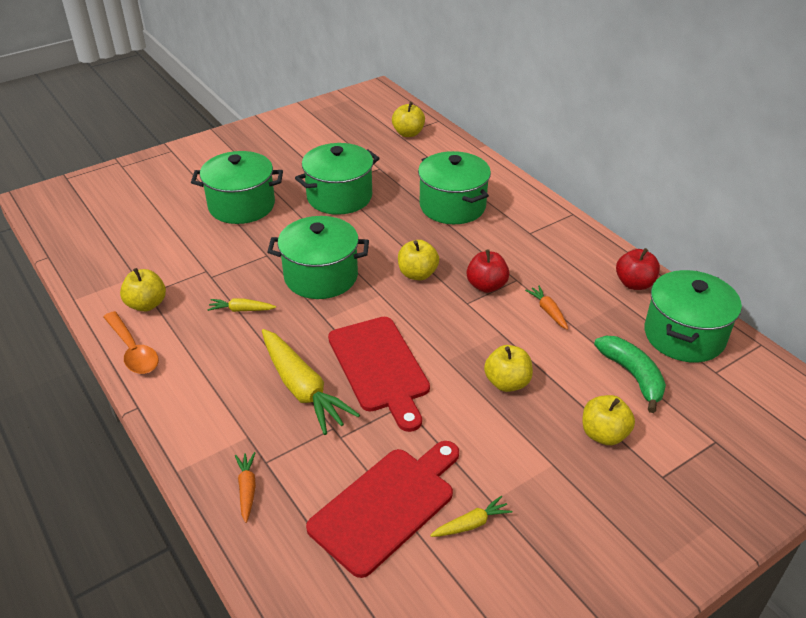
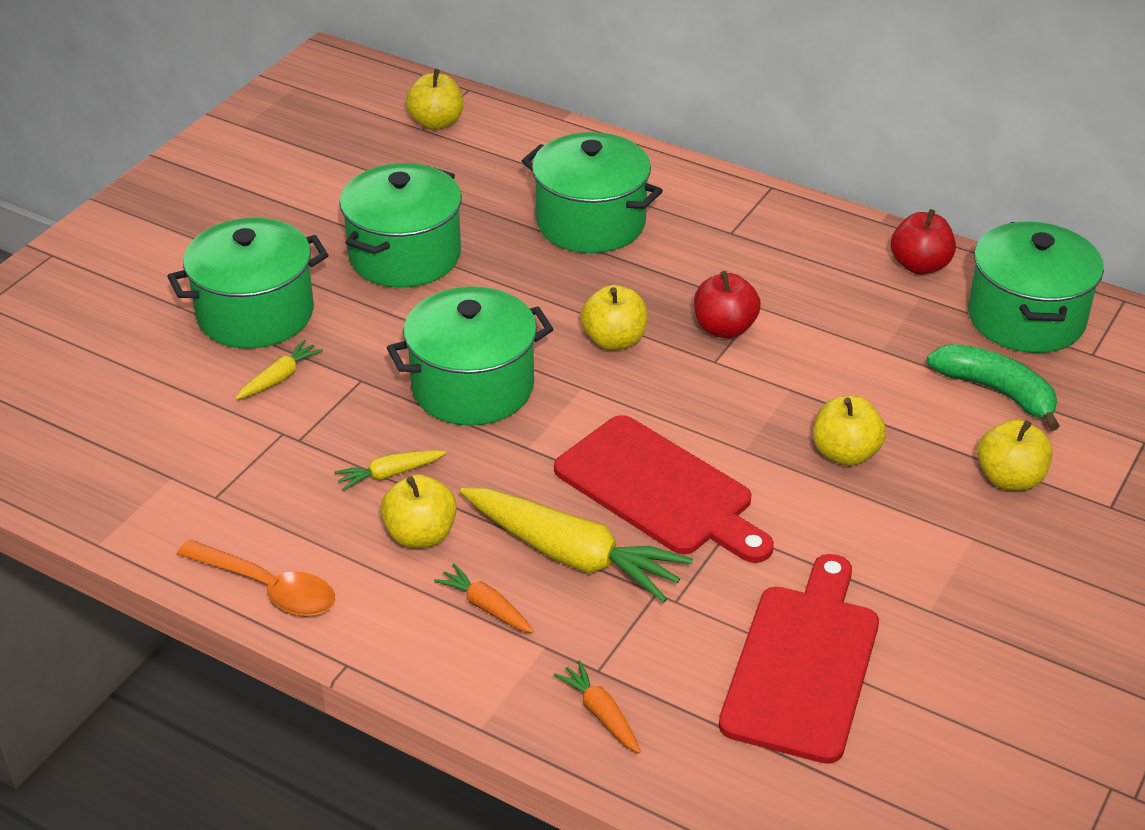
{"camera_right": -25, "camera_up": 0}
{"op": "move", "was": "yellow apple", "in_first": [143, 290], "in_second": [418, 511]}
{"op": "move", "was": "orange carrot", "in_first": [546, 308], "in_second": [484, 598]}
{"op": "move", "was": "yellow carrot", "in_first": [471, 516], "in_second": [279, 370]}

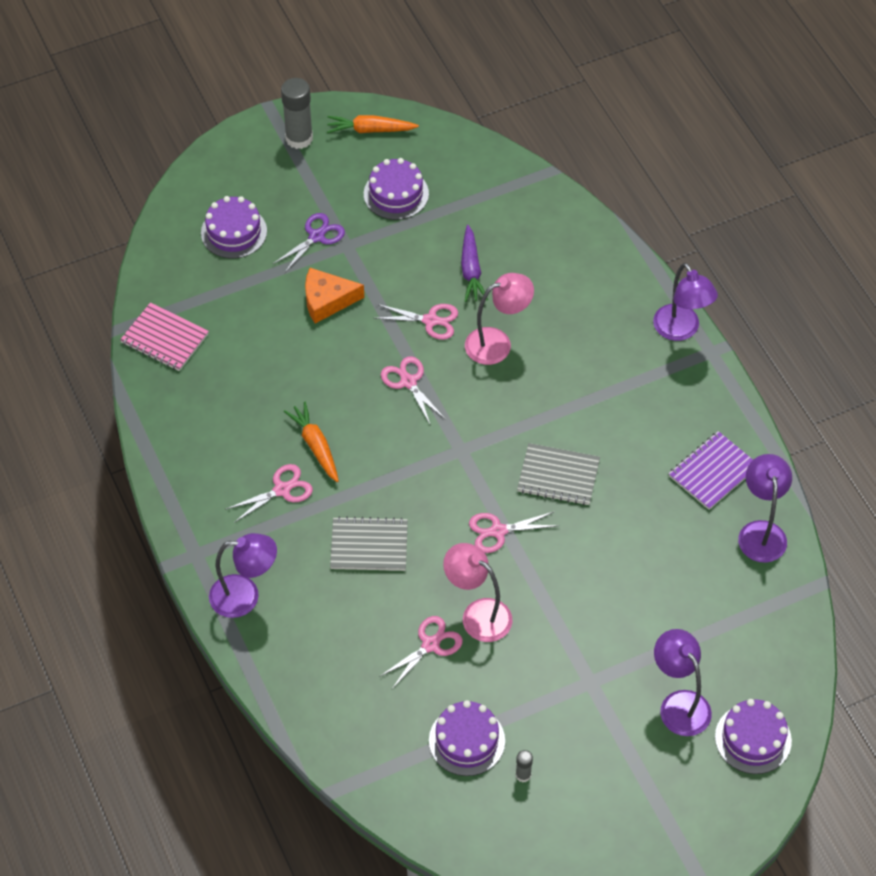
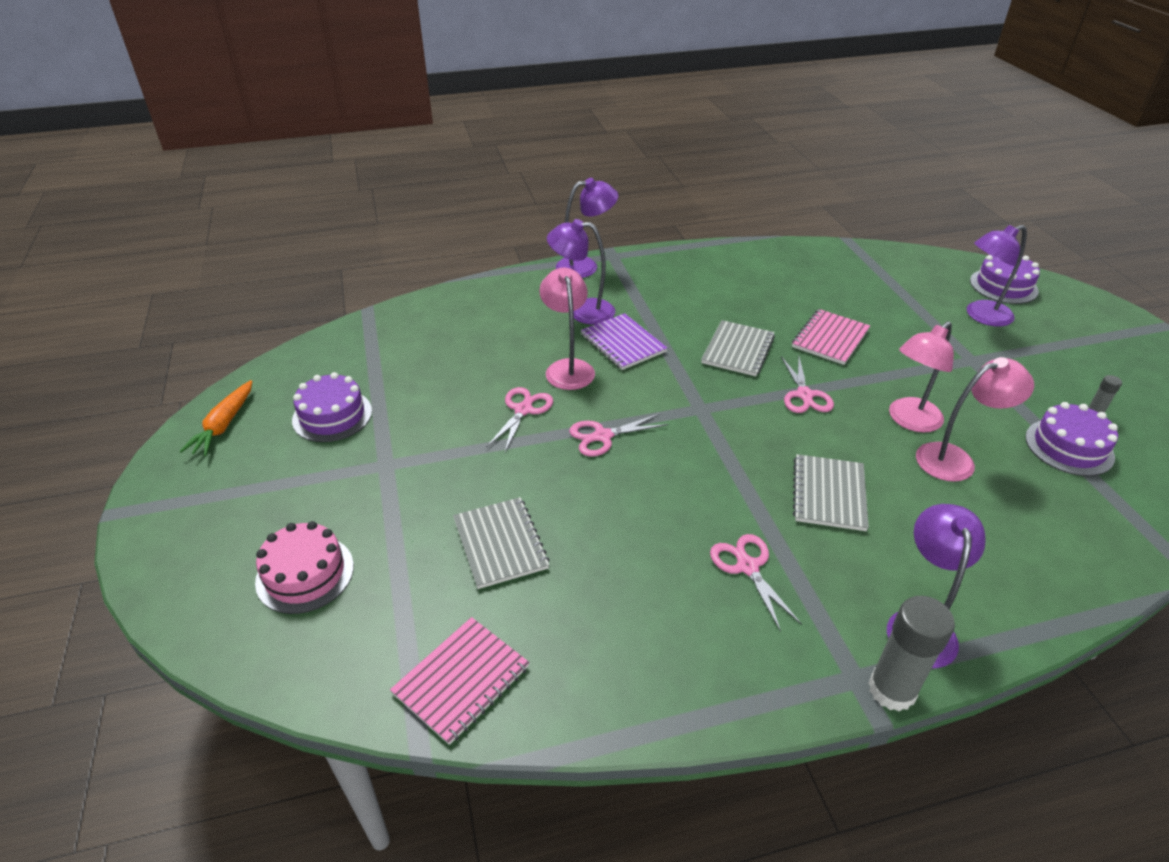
{"camera_right": -80, "camera_up": -15}
{"op": "move", "was": "grey glue stick", "in_first": [297, 113], "in_second": [911, 654]}
{"op": "recolor", "was": "purple cake", "now": "pink cake", "in_first": [234, 227], "in_second": [304, 567]}
{"op": "delete", "was": "purple scissors", "in_first": [309, 243]}
{"op": "delete", "was": "purple carrot", "in_first": [474, 263]}
{"op": "delete", "was": "orange cheese", "in_first": [334, 296]}
{"op": "delete", "was": "orange carrot", "in_first": [311, 442]}
{"op": "move", "was": "purple notebook", "in_first": [710, 470], "in_second": [624, 341]}
{"op": "move", "was": "purple lamp", "in_first": [765, 508], "in_second": [581, 271]}
{"op": "replace", "was": "pink scissors", "now": "pink lamp", "in_first": [421, 652], "in_second": [975, 419]}
{"op": "insert", "now": "pink notebook", "in_second": [831, 337]}
{"op": "insert", "now": "grey notebook", "in_second": [501, 543]}

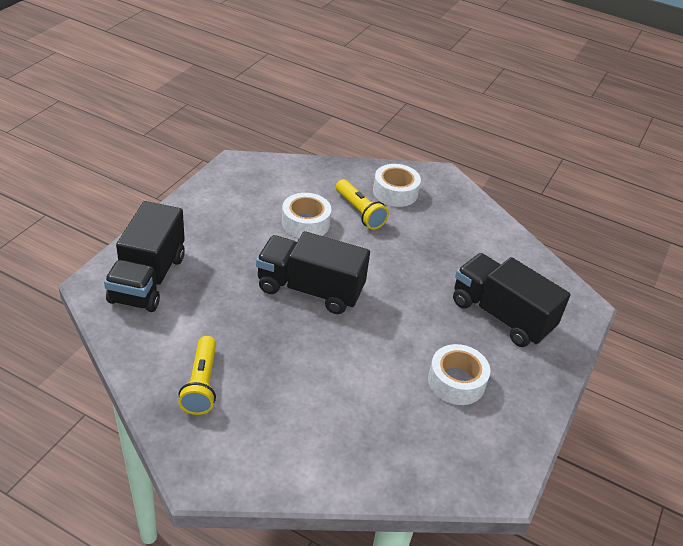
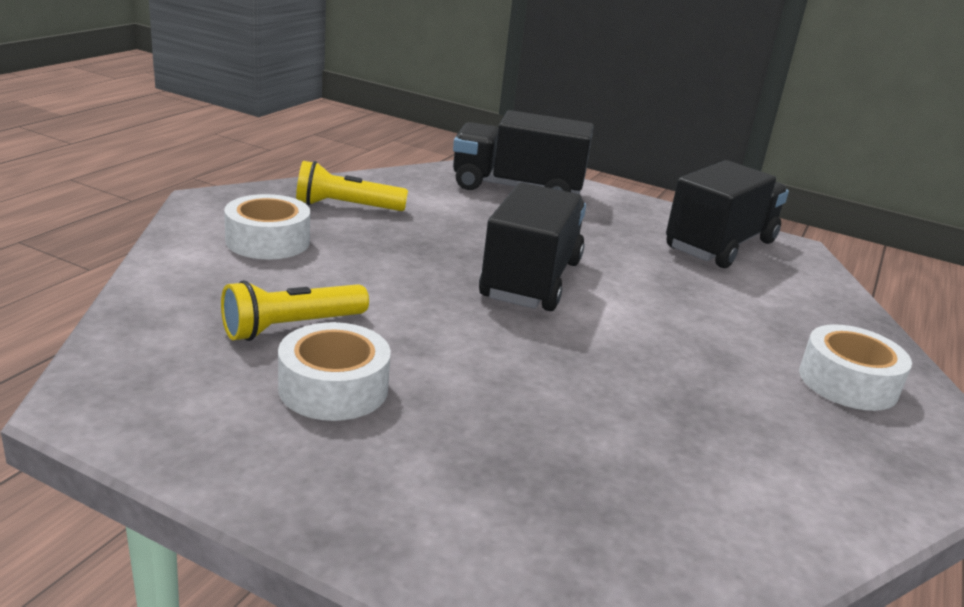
{"camera_right": 90, "camera_up": -15}
{"op": "move", "was": "yellow flashlight", "in_first": [362, 204], "in_second": [295, 310]}
{"op": "move", "was": "white tape", "in_first": [306, 215], "in_second": [267, 226]}
{"op": "move", "was": "black truck", "in_first": [512, 300], "in_second": [727, 214]}

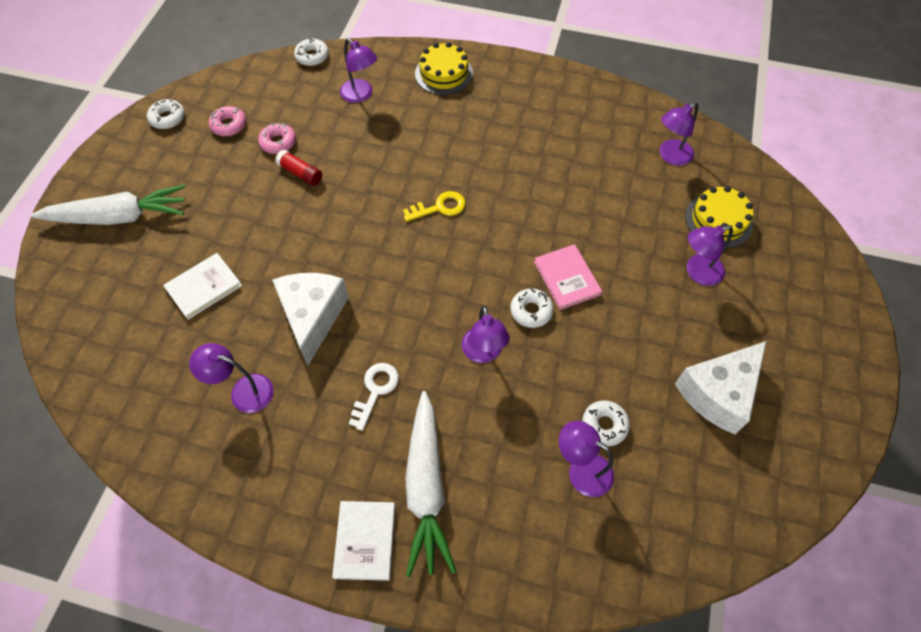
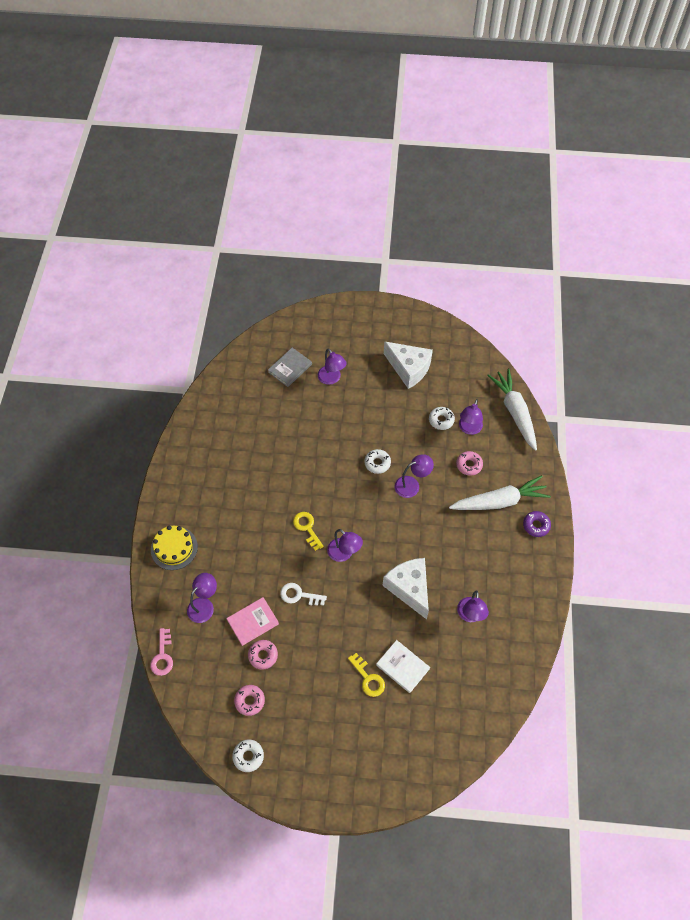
{"camera_right": -100, "camera_up": 0}
{"op": "replace", "was": "white donut", "now": "pink key", "in_first": [311, 52], "in_second": [161, 652]}
{"op": "move", "was": "purple lamp", "in_first": [678, 134], "in_second": [345, 545]}
{"op": "delete", "was": "red glue stick", "in_first": [298, 168]}
{"op": "move", "was": "white carrot", "in_first": [108, 205], "in_second": [512, 410]}
{"op": "replace", "was": "yellow cake", "now": "grey book", "in_first": [719, 217], "in_second": [290, 367]}
{"op": "move", "was": "pink book", "in_first": [568, 277], "in_second": [252, 621]}
{"op": "rotate", "was": "white cheese", "in_first": [310, 319], "in_second": [406, 588], "clockwise": 75}
{"op": "move", "was": "white key", "in_first": [374, 397], "in_second": [303, 594]}
{"op": "replace", "was": "white book", "now": "purple donut", "in_first": [363, 541], "in_second": [537, 524]}
{"op": "insert", "now": "pink donut", "in_second": [469, 463]}
{"op": "insert", "now": "yellow key", "in_second": [366, 675]}

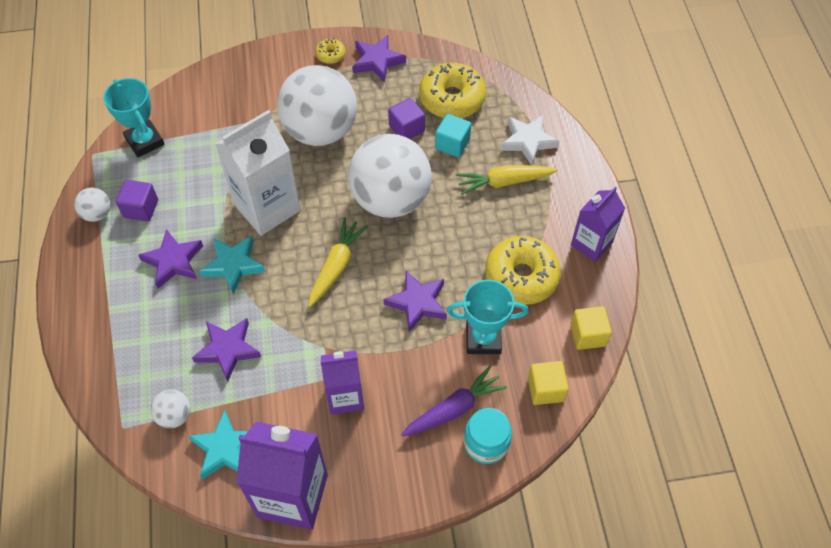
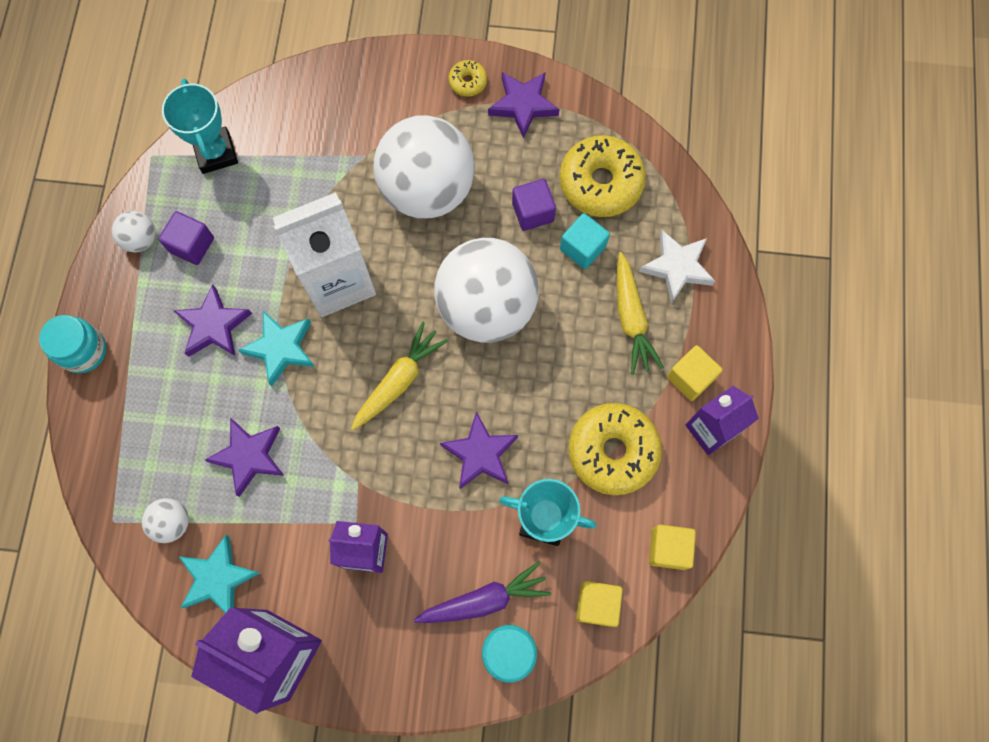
{"camera_right": 15, "camera_up": 15}
{"op": "rotate", "was": "yellow carrot", "in_first": [507, 180], "in_second": [640, 313], "clockwise": -105}
{"op": "insert", "now": "turquoise jar", "in_second": [72, 344]}
{"op": "insert", "now": "yellow cube", "in_second": [695, 373]}

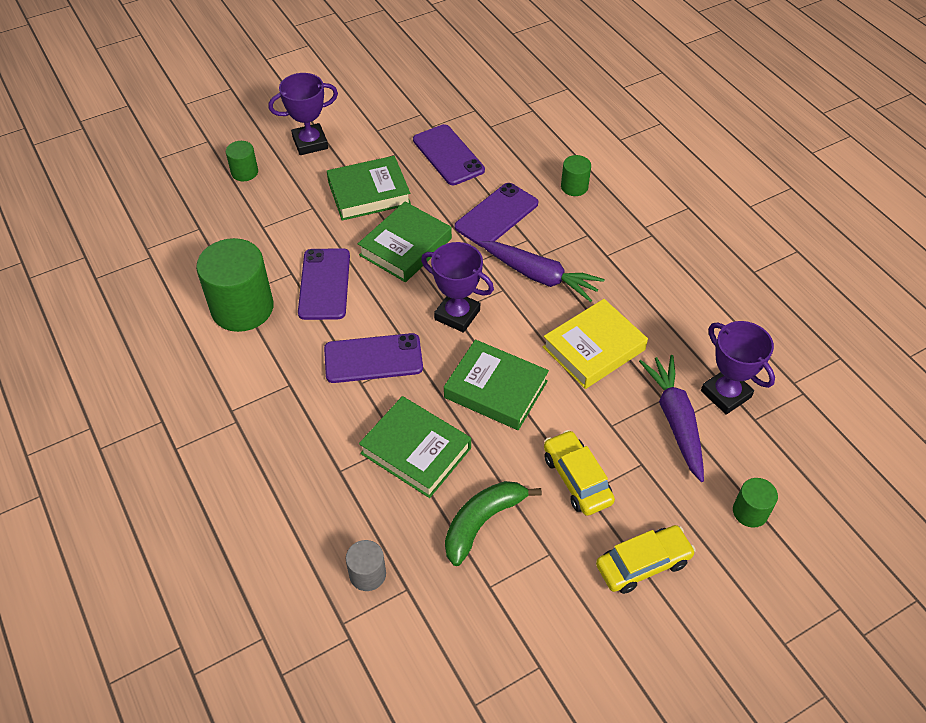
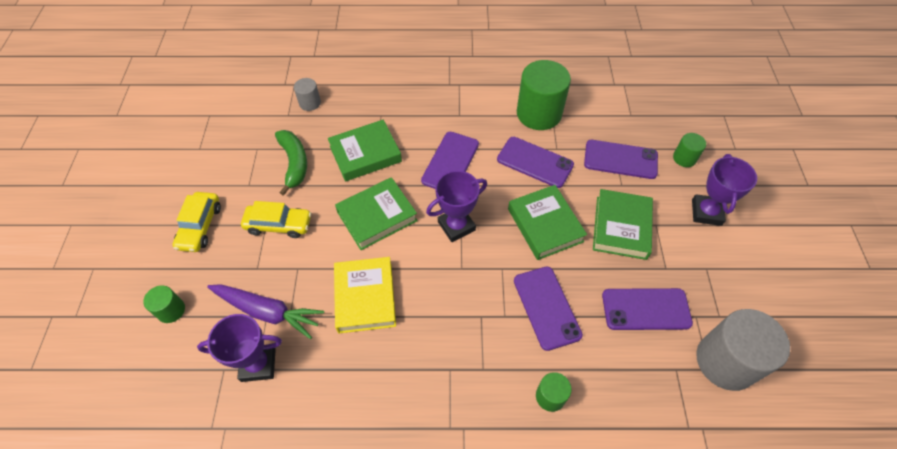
{"camera_right": 120, "camera_up": 5}
{"op": "delete", "was": "purple carrot", "in_first": [542, 271]}
{"op": "insert", "now": "purple phone", "in_second": [621, 159]}
{"op": "insert", "now": "grey cylinder", "in_second": [743, 350]}

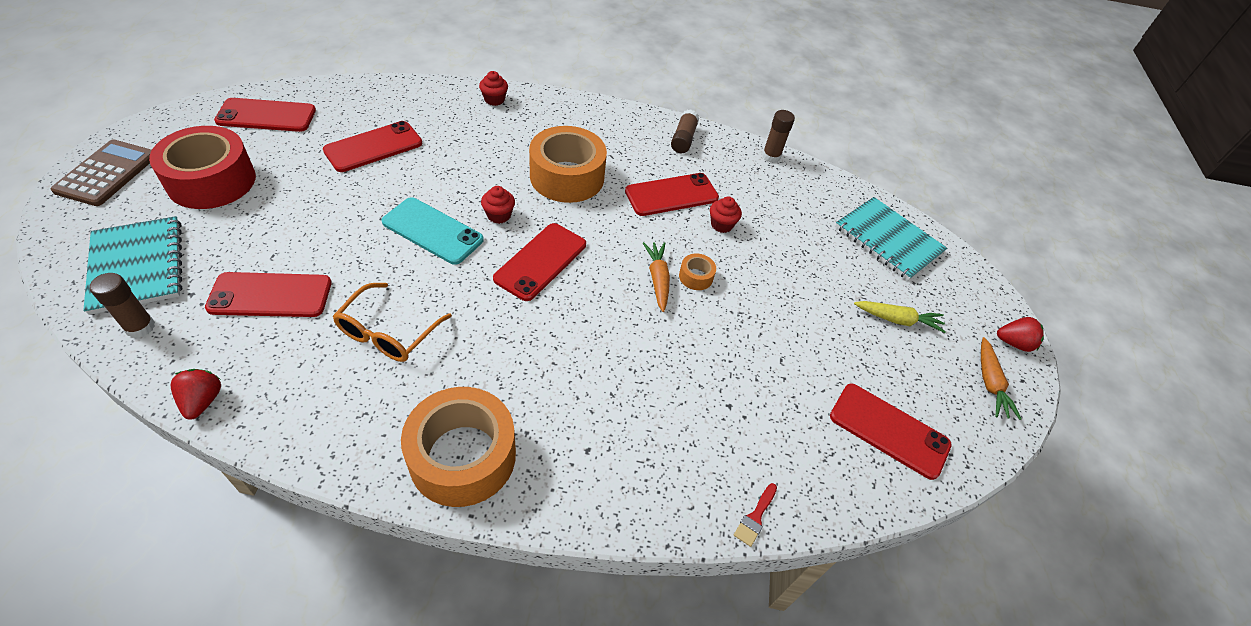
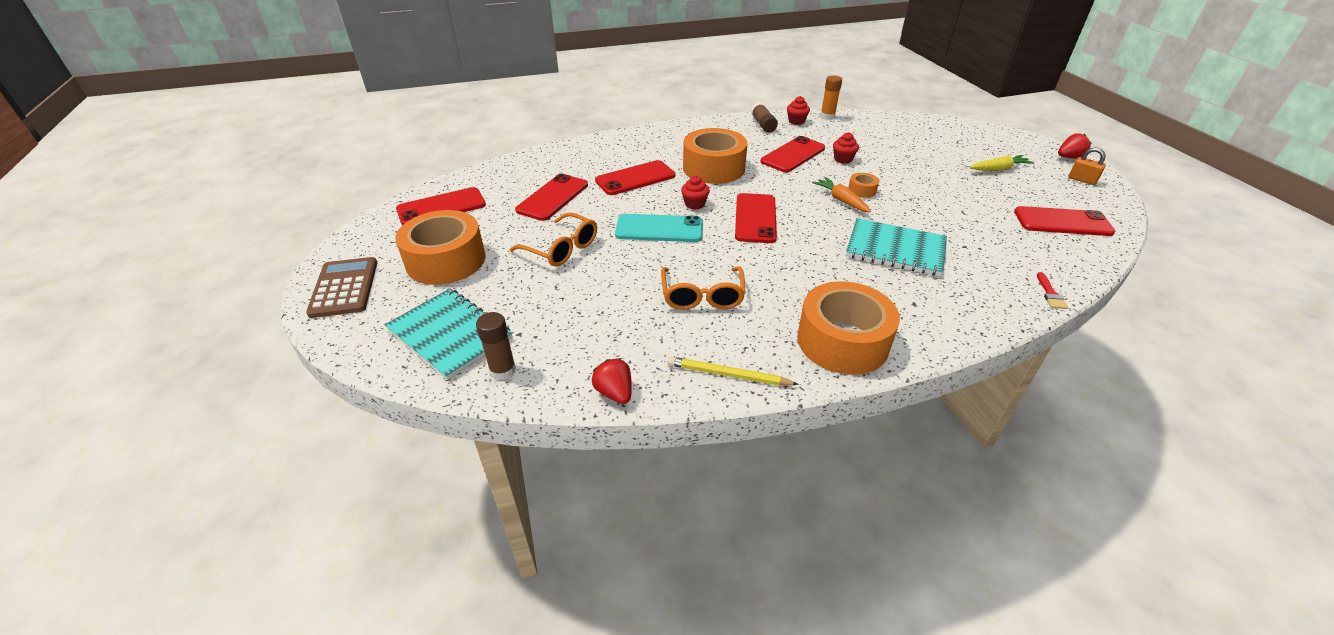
{"camera_right": -20, "camera_up": -10}
{"op": "move", "was": "red cupcake", "in_first": [493, 88], "in_second": [798, 110]}
{"op": "recolor", "was": "brown glue stick", "now": "orange glue stick", "in_first": [778, 136], "in_second": [831, 97]}
{"op": "recolor", "was": "red tape", "now": "orange tape", "in_first": [202, 167], "in_second": [440, 247]}
{"op": "move", "was": "turquoise notebook", "in_first": [891, 239], "in_second": [896, 247]}
{"op": "move", "was": "red phone", "in_first": [268, 294], "in_second": [635, 177]}
{"op": "replace", "was": "orange carrot", "now": "orange padlock", "in_first": [1001, 378], "in_second": [1087, 166]}
{"op": "insert", "now": "orange glasses", "in_second": [553, 239]}
{"op": "insert", "now": "yellow pencil", "in_second": [733, 371]}

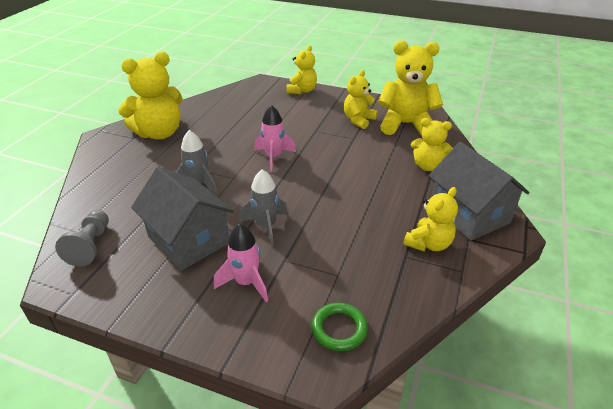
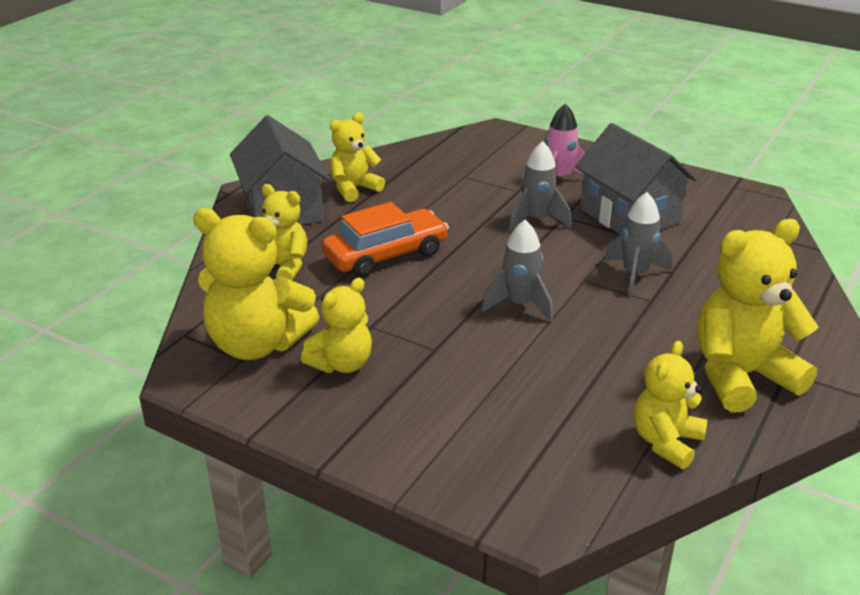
{"camera_right": -170, "camera_up": -5}
{"op": "move", "was": "yellow teddy bear", "in_first": [301, 69], "in_second": [670, 405]}
{"op": "recolor", "was": "pink rocket", "now": "grey rocket", "in_first": [275, 138], "in_second": [517, 271]}
{"op": "delete", "was": "grey pawn", "in_first": [82, 238]}
{"op": "delete", "was": "green ring", "in_first": [340, 327]}
{"op": "insert", "now": "orange car", "in_second": [385, 240]}

